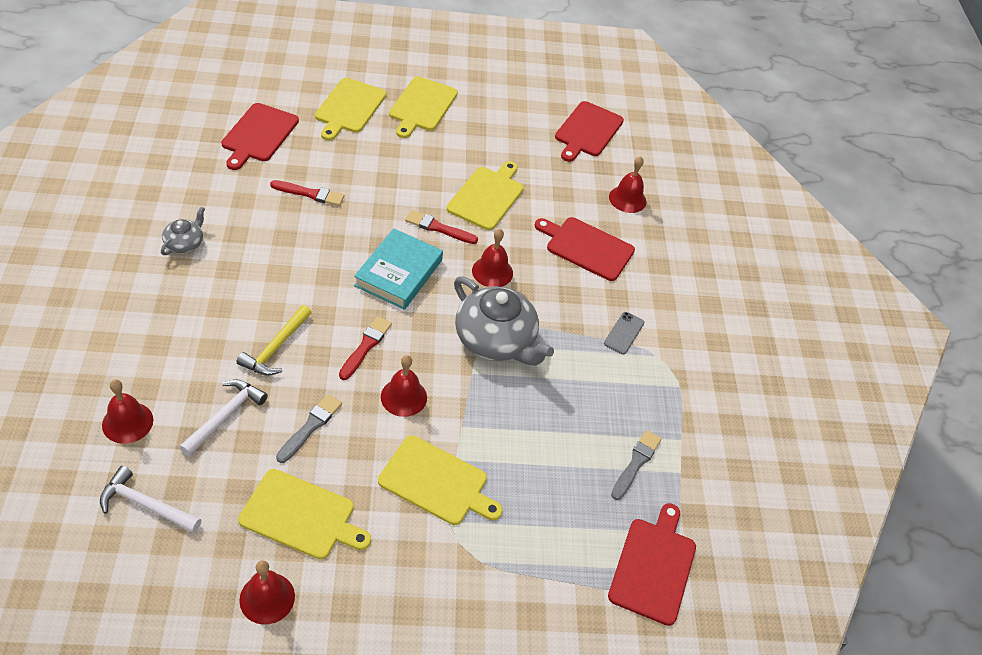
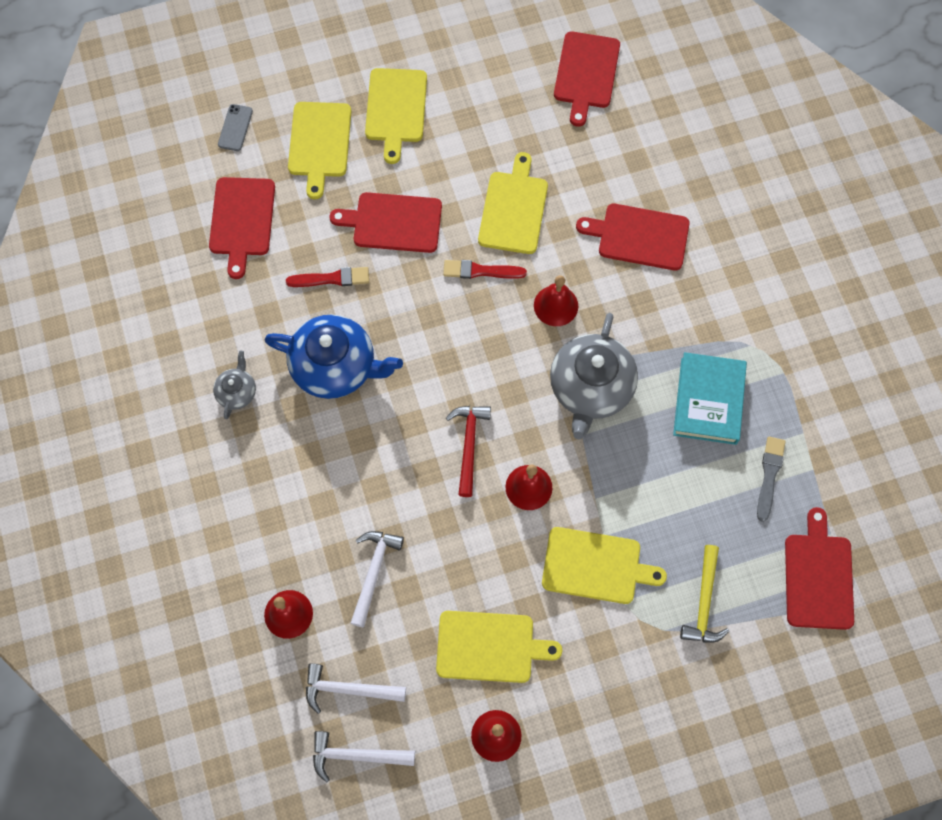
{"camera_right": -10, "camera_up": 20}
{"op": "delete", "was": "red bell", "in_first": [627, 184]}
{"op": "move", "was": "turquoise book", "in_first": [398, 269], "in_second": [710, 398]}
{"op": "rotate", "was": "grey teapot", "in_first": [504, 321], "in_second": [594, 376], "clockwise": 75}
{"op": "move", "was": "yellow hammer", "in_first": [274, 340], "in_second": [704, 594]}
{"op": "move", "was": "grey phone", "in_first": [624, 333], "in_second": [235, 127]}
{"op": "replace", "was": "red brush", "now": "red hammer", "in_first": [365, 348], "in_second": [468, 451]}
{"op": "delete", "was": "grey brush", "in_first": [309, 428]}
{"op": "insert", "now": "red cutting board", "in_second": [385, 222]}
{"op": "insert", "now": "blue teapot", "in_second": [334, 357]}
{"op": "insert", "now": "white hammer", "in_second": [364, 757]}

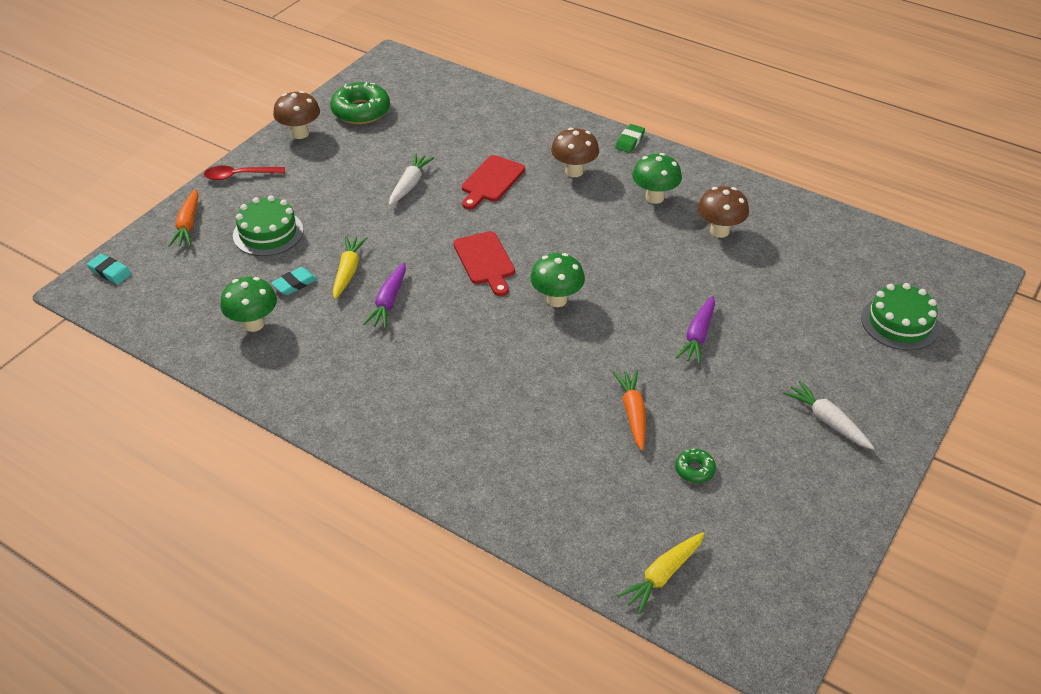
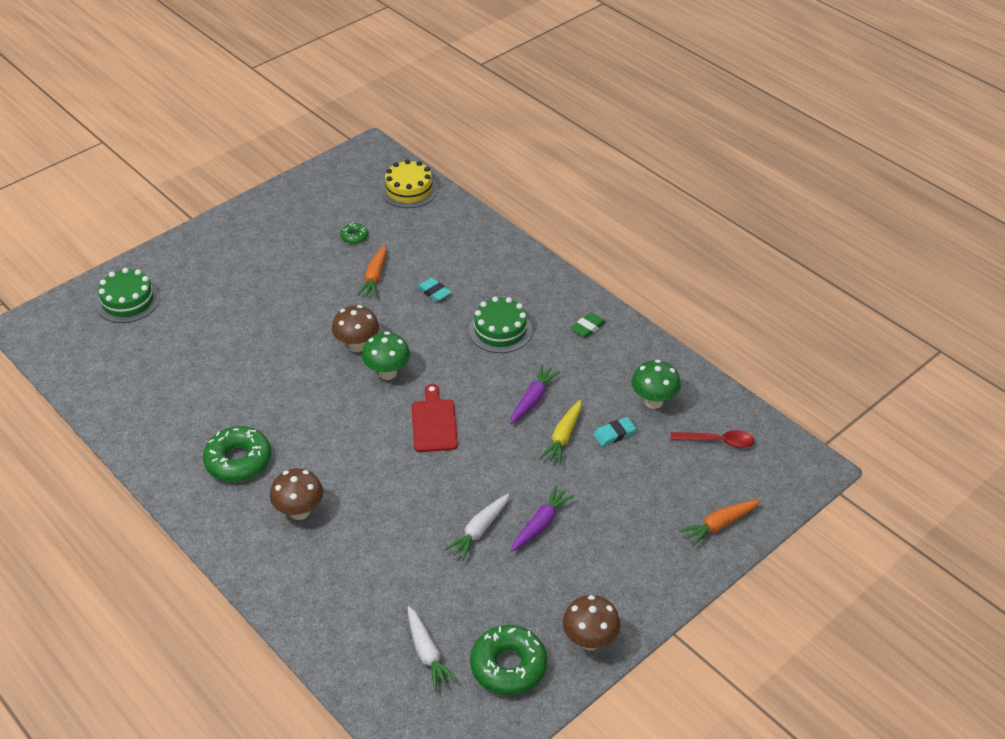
{"camera_right": -165, "camera_up": 0}
{"op": "move", "was": "green eraser", "in_first": [630, 138], "in_second": [588, 325]}
{"op": "replace", "was": "green mushroom", "now": "green donut", "in_first": [657, 178], "in_second": [237, 454]}
{"op": "delete", "was": "red cutting board", "in_first": [493, 182]}
{"op": "move", "was": "red spoon", "in_first": [244, 173], "in_second": [713, 439]}
{"op": "move", "was": "brown mushroom", "in_first": [723, 212], "in_second": [355, 328]}
{"op": "rotate", "was": "orange carrot", "in_first": [183, 218], "in_second": [720, 523], "clockwise": -135}
{"op": "move", "was": "green cake", "in_first": [268, 225], "in_second": [500, 324]}
{"op": "move", "was": "turquoise eraser", "in_first": [109, 269], "in_second": [434, 289]}
{"op": "move", "was": "purple carrot", "in_first": [695, 330], "in_second": [543, 518]}
{"op": "move", "was": "white carrot", "in_first": [828, 415], "in_second": [432, 648]}
{"op": "replace", "was": "yellow carrot", "now": "yellow cake", "in_first": [661, 573], "in_second": [409, 183]}

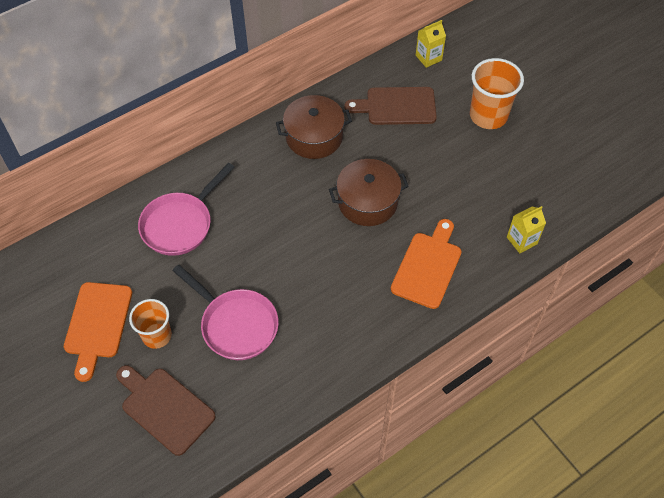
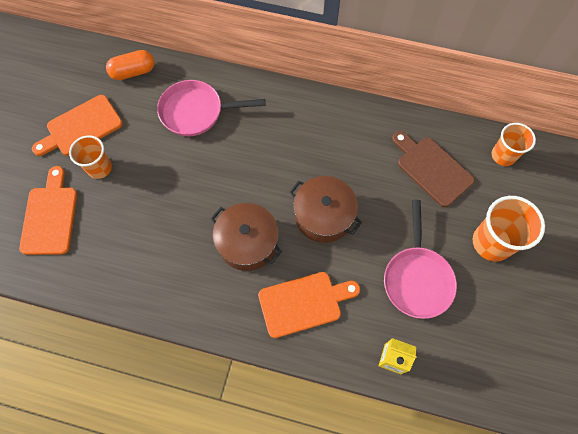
{"camera_right": 50, "camera_up": 10}
{"op": "replace", "was": "yellow carton", "now": "orange cup", "in_first": [431, 44], "in_second": [514, 144]}
{"op": "move", "was": "brown pot", "in_first": [314, 127], "in_second": [246, 237]}
{"op": "move", "was": "pink pan", "in_first": [225, 312], "in_second": [420, 259]}
{"op": "recolor", "was": "brown cutting board", "now": "orange cutting board", "in_first": [166, 410], "in_second": [48, 210]}
{"op": "insert", "now": "orange capsule", "in_second": [130, 65]}

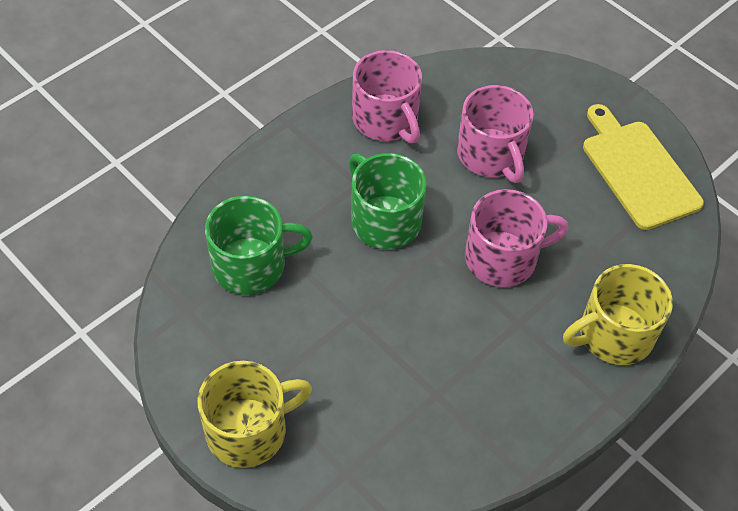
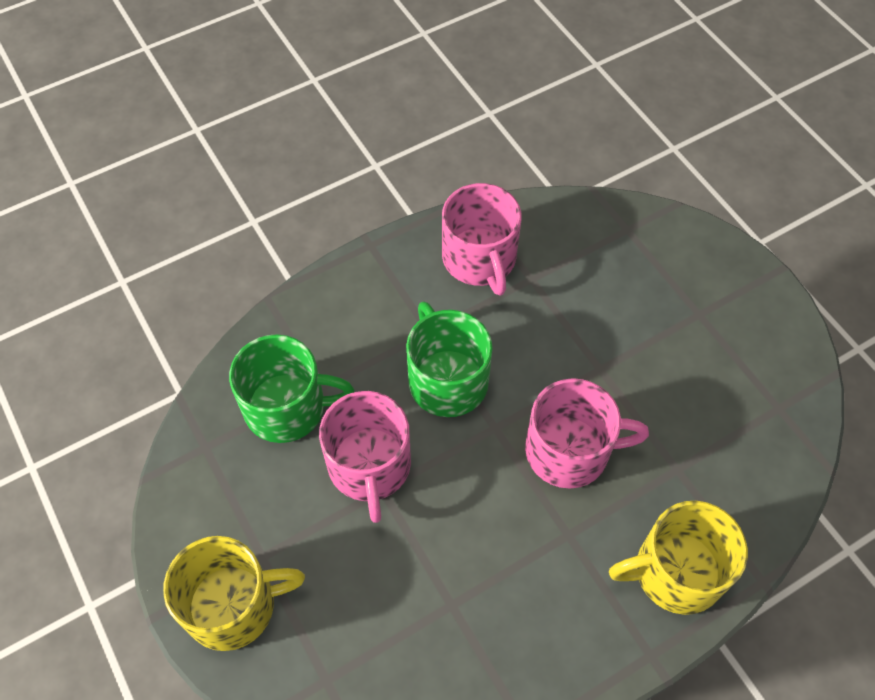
{"camera_right": 15, "camera_up": 5}
{"op": "move", "was": "pink mug", "in_first": [495, 134], "in_second": [365, 457]}
{"op": "delete", "was": "yellow cutting board", "in_first": [643, 167]}

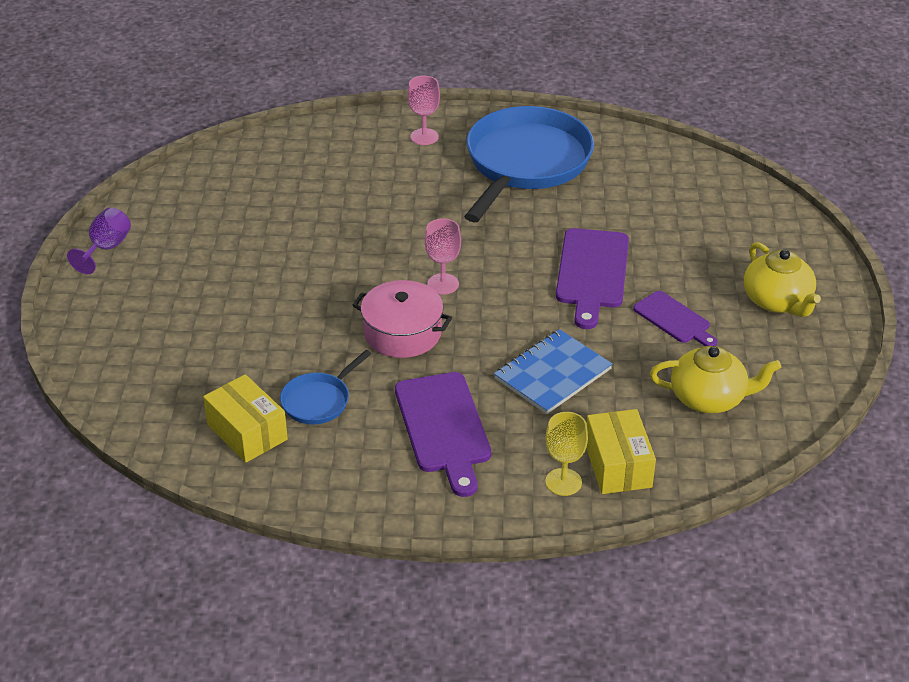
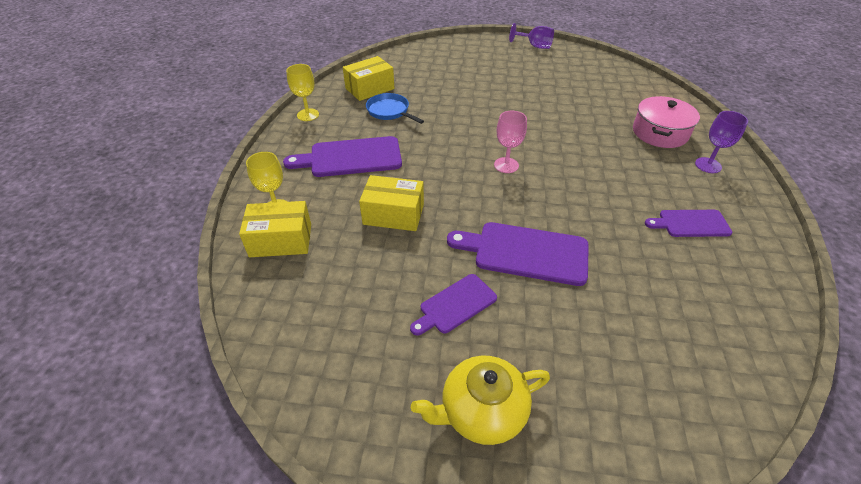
{"camera_right": 95, "camera_up": 5}
{"op": "recolor", "was": "pink goblet", "now": "purple goblet", "in_first": [424, 110], "in_second": [721, 142]}
{"op": "replace", "was": "blue pan", "now": "purple cutting board", "in_first": [529, 164], "in_second": [688, 223]}
{"op": "move", "was": "pink pot", "in_first": [402, 319], "in_second": [666, 122]}
{"op": "replace", "was": "blue notebook", "now": "yellow box", "in_first": [553, 371], "in_second": [391, 203]}
{"op": "delete", "was": "yellow teapot", "in_first": [715, 379]}
{"op": "insert", "now": "yellow goblet", "in_second": [302, 92]}

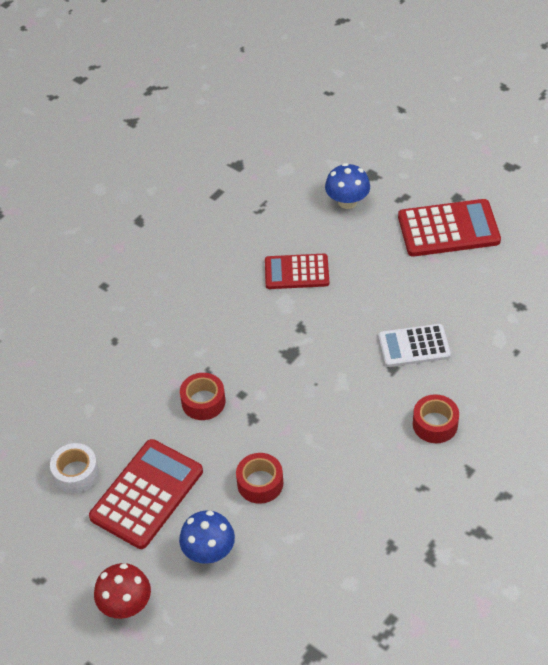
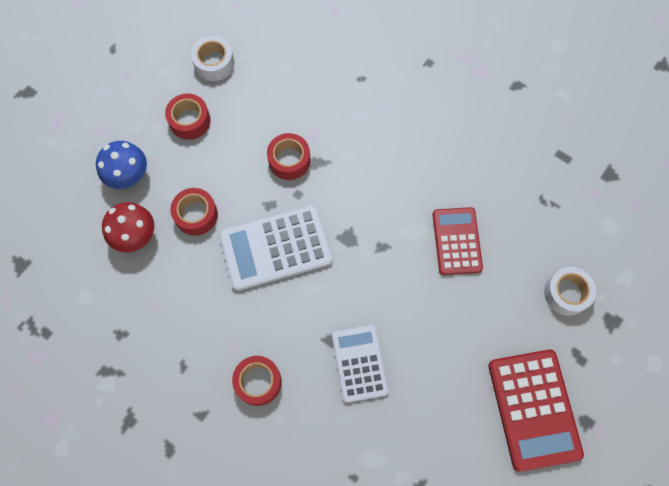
{"camera_right": 85, "camera_up": 20}
{"op": "replace", "was": "blue mushroom", "now": "white tape", "in_first": [347, 186], "in_second": [570, 291]}
{"op": "replace", "was": "red calculator", "now": "red tape", "in_first": [146, 494], "in_second": [188, 116]}
{"op": "move", "was": "red mushroom", "in_first": [122, 591], "in_second": [128, 227]}
{"op": "insert", "now": "white calculator", "in_second": [276, 248]}

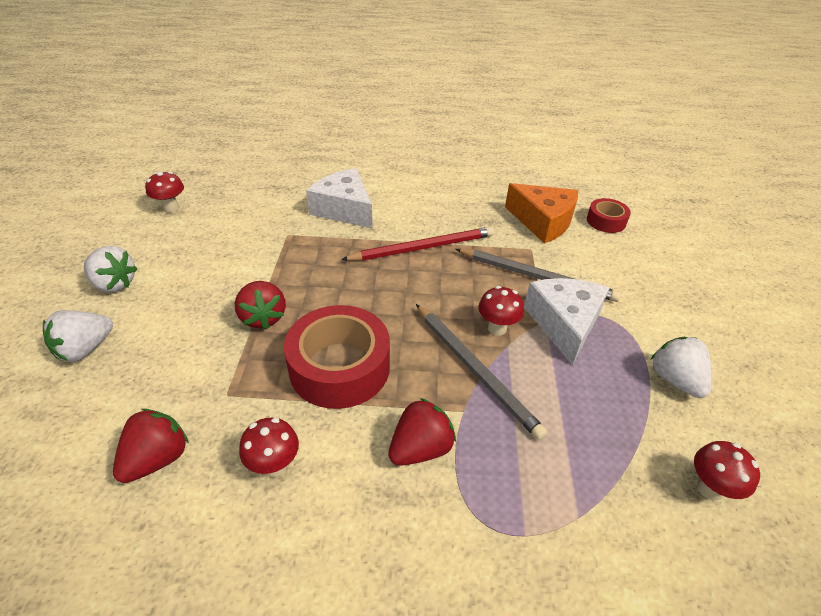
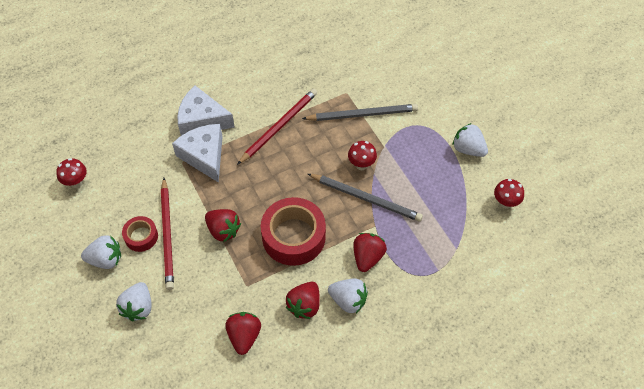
{"camera_right": -30, "camera_up": 15}
{"op": "delete", "was": "orange cheese", "in_first": [541, 213]}
{"op": "move", "was": "red tape", "in_first": [609, 215], "in_second": [140, 234]}
{"op": "move", "was": "white cheese", "in_first": [566, 321], "in_second": [197, 153]}
{"op": "replace", "was": "red mushroom", "now": "red strawberry", "in_first": [269, 447], "in_second": [303, 300]}
{"op": "insert", "now": "red pencil", "in_second": [167, 234]}
{"op": "insert", "now": "white strawberry", "in_second": [348, 296]}

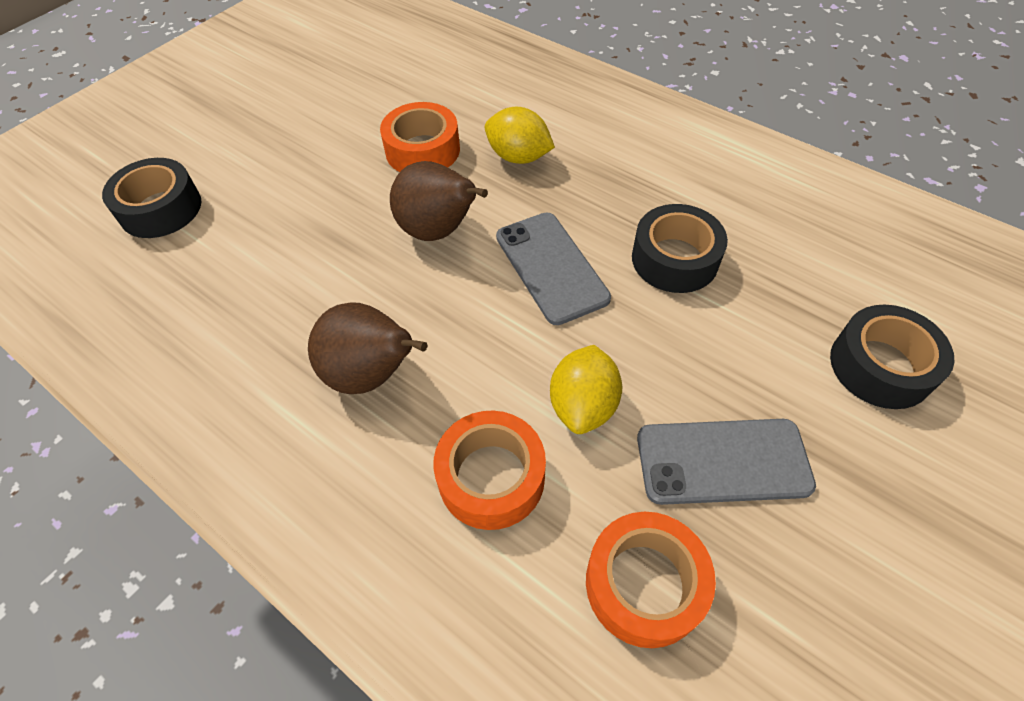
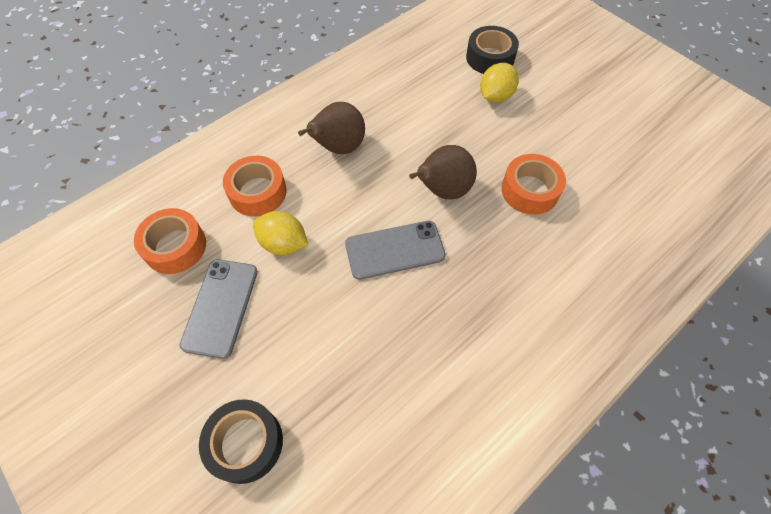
{"camera_right": 100, "camera_up": 5}
{"op": "move", "was": "yellow lemon", "in_first": [520, 135], "in_second": [499, 83]}
{"op": "delete", "was": "black tape", "in_first": [680, 248]}

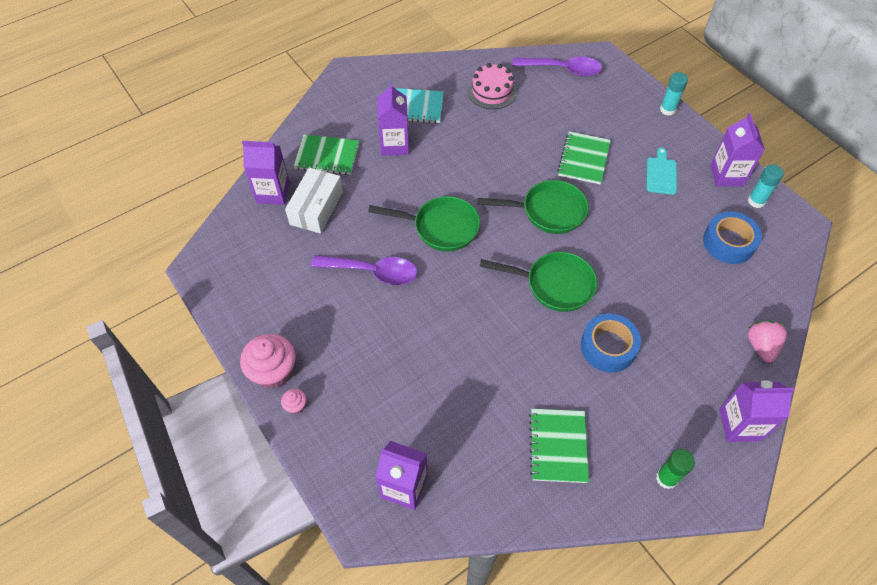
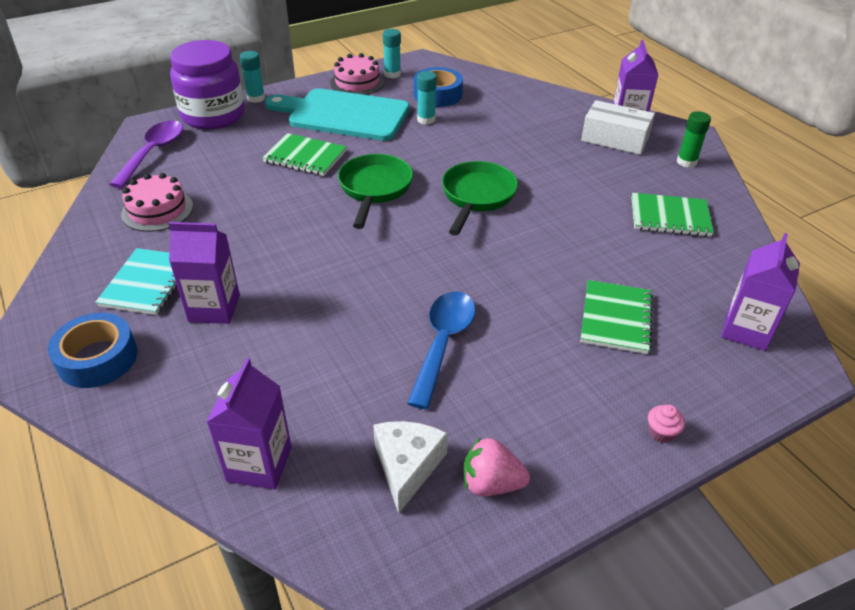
{"camera_right": -85, "camera_up": -15}
{"op": "replace", "was": "purple carton", "now": "pink cake", "in_first": [737, 150], "in_second": [357, 74]}
{"op": "move", "was": "green notebook", "in_first": [326, 155], "in_second": [616, 317]}
{"op": "resize", "was": "turquoise cutting board", "in_first": [661, 171], "in_second": [337, 114], "ratio": 2.29}
{"op": "move", "was": "white box", "in_first": [314, 201], "in_second": [618, 127]}
{"op": "delete", "was": "green pan", "in_first": [424, 224]}
{"op": "recolor", "was": "purple spoon", "now": "blue spoon", "in_first": [364, 270], "in_second": [441, 350]}
{"op": "move", "was": "blue tape", "in_first": [611, 343], "in_second": [92, 350]}
{"op": "move", "was": "pink strawberry", "in_first": [767, 341], "in_second": [496, 466]}
{"op": "delete", "was": "pink cupcake", "in_first": [268, 361]}
{"op": "insert", "now": "purple jar", "in_second": [207, 84]}
{"op": "insert", "now": "turquoise glue stick", "in_second": [427, 98]}
{"op": "insert", "now": "white cheese", "in_second": [410, 467]}

